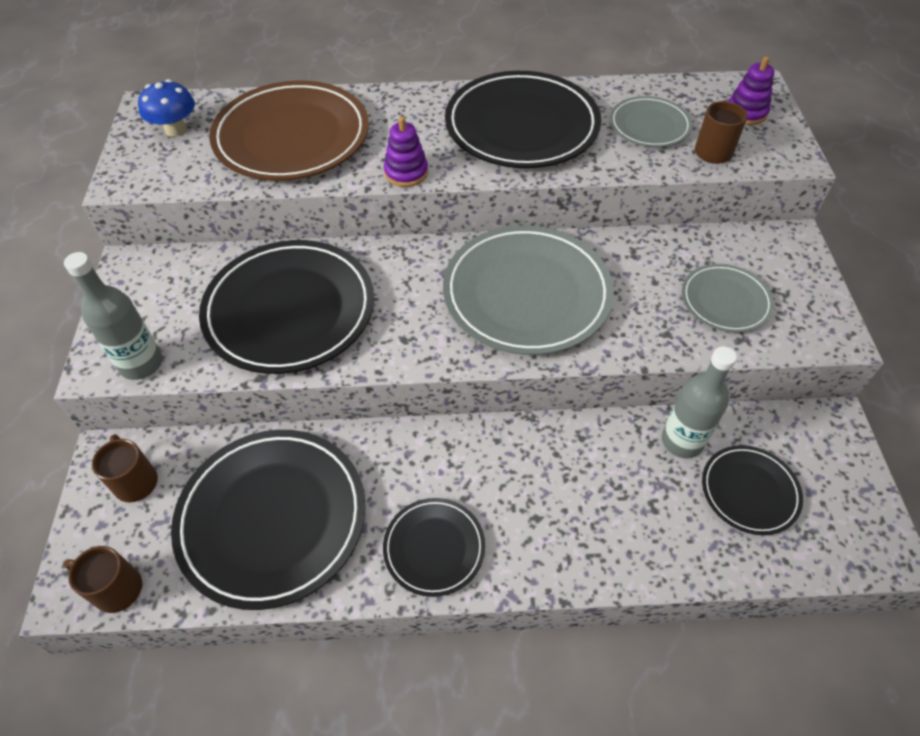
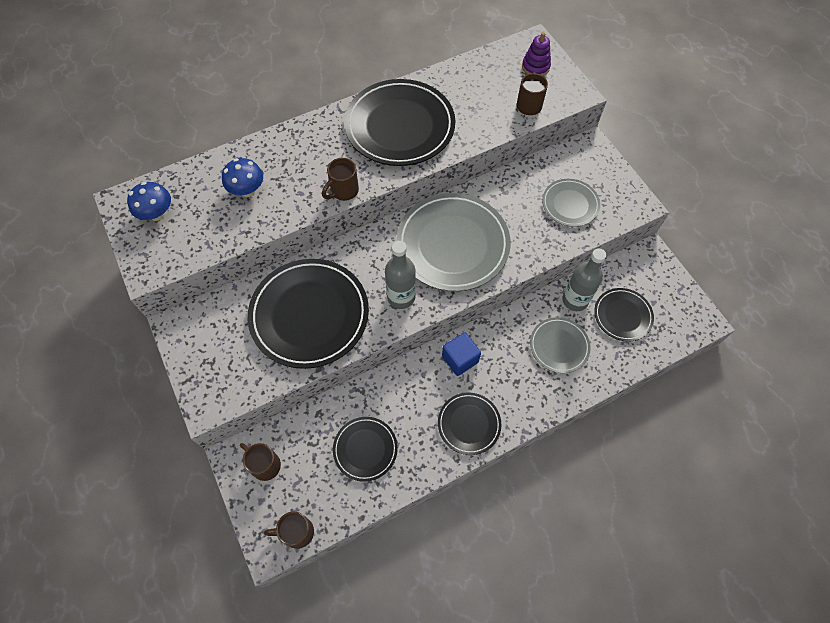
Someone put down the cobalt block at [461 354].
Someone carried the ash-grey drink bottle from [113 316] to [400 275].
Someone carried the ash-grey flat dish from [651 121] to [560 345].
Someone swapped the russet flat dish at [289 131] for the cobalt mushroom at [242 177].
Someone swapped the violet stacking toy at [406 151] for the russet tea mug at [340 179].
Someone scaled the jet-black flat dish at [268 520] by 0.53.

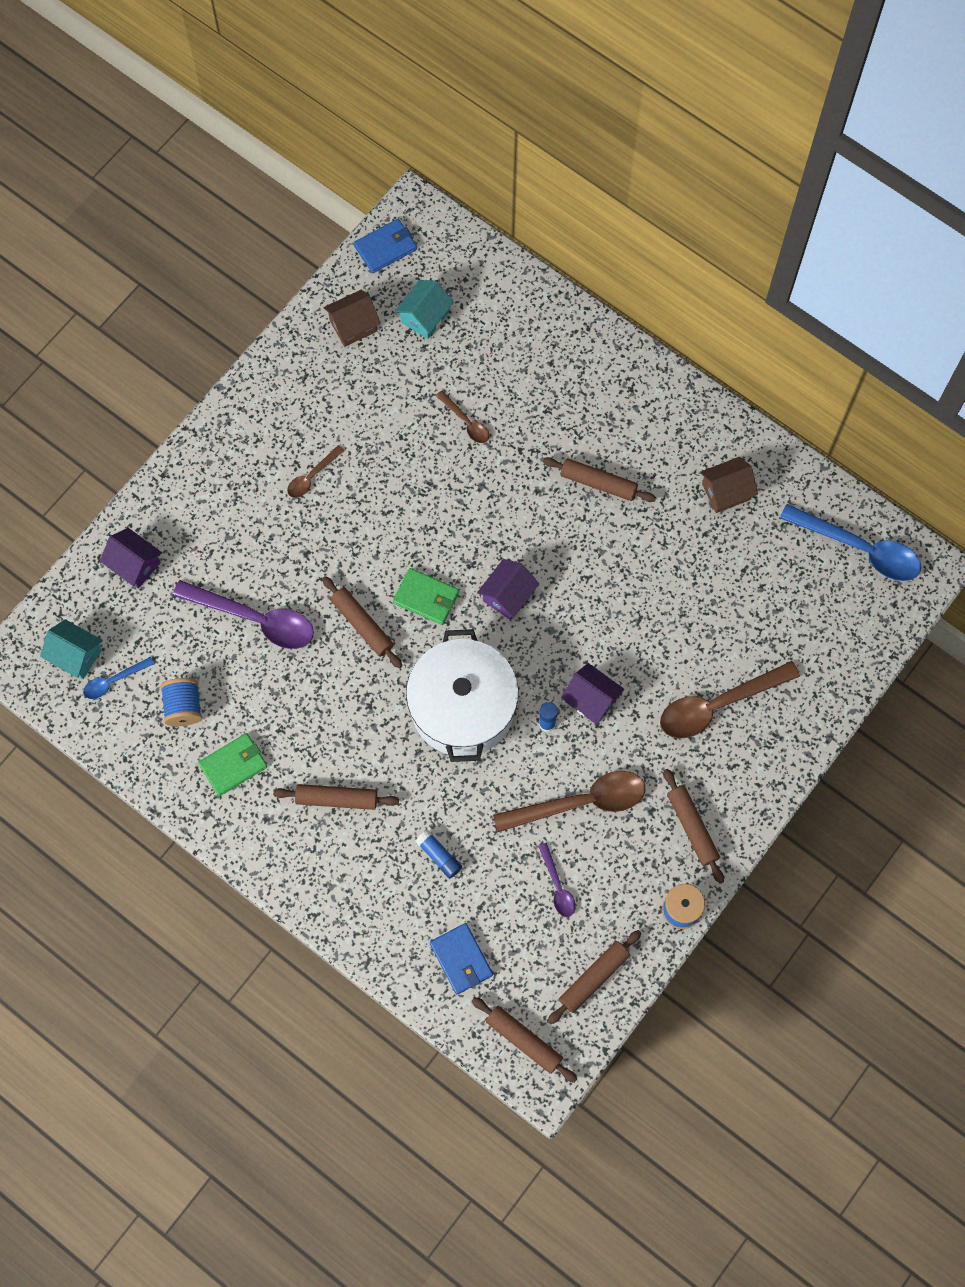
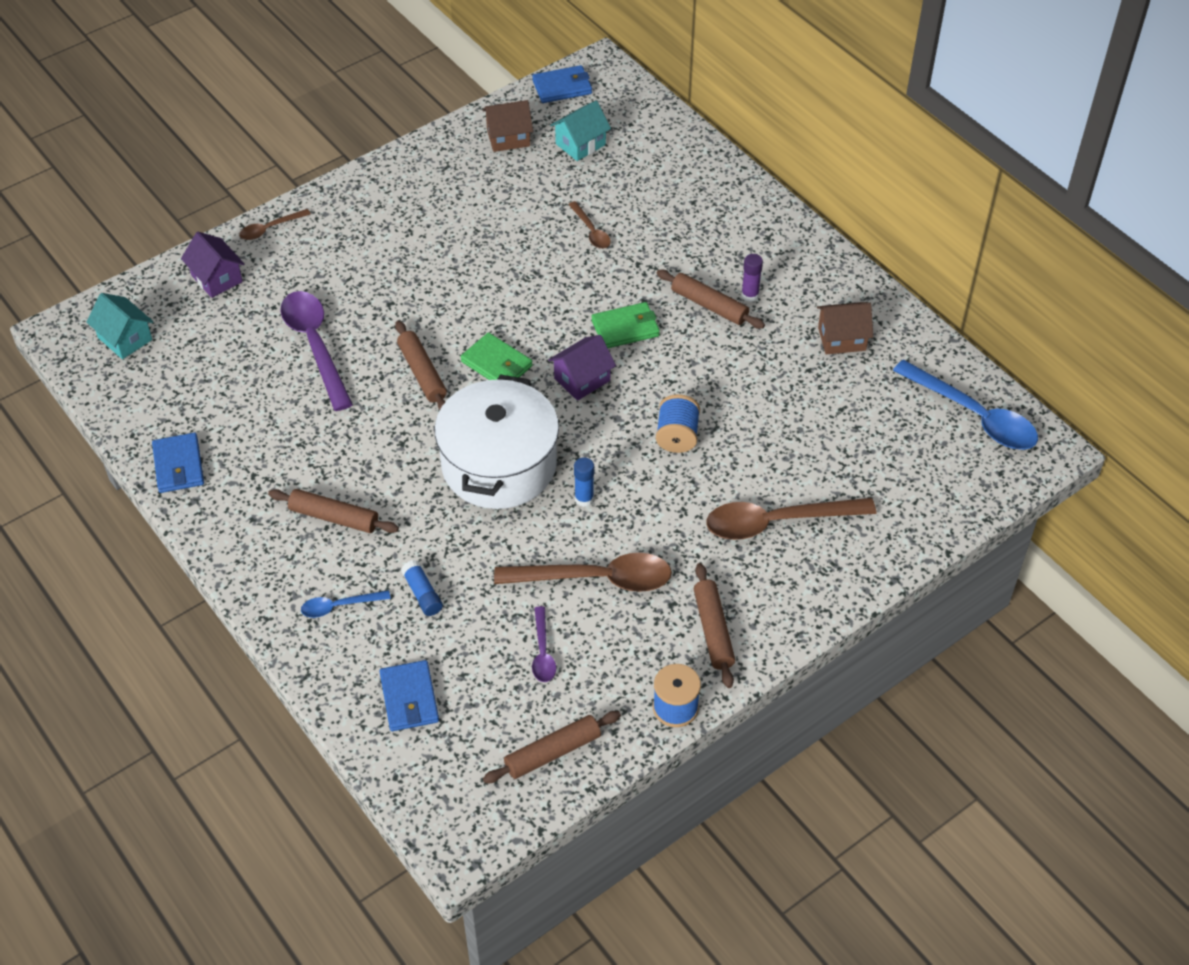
Someone took away the russet rolling pin at [524 1040].
Someone took away the violet house at [592 694].
Someone put down the cobalt billfold at [178 463].
Someone put down the violet glue at [752 278].
Someone carried the cobalt spoon from [118 678] to [346 604].
Someone carried the cobalt spool from [181 702] to [678 423].
Someone carried the emerald billfold from [233 764] to [626 325].
Someone carried the russet spoon from [316 471] to [275 224].
Someone rotated the violet spoon at [243 614] by 150 degrees counterclockwise.

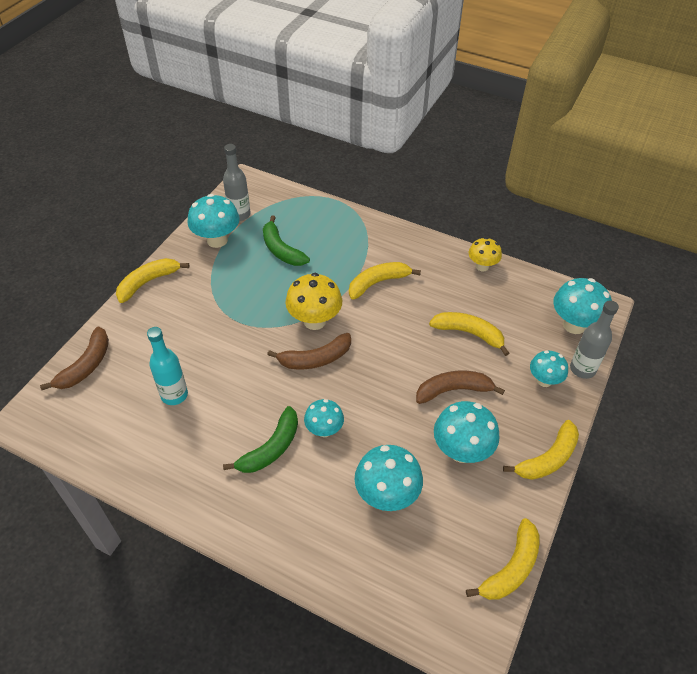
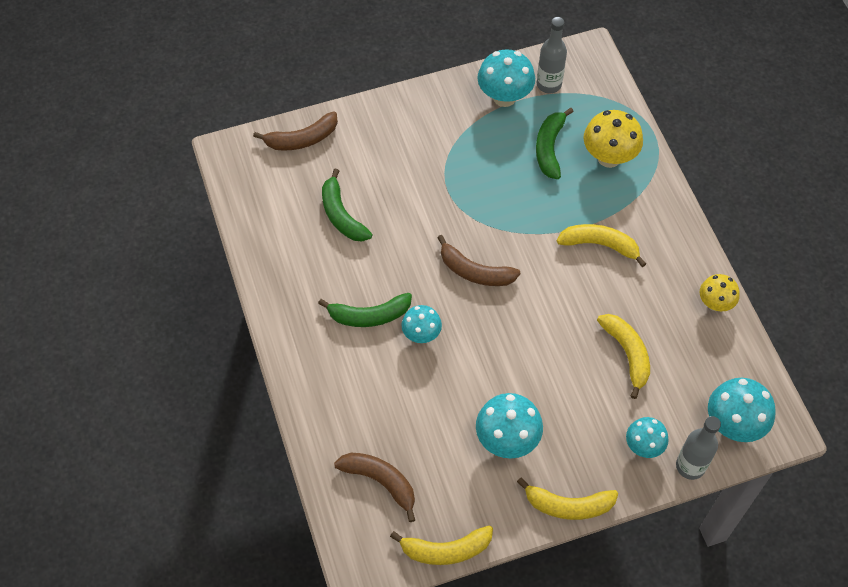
Someone took away the yellow banana at [152 280].
Someone took away the teal mushroom at [389 478].
Someone carried the yellow mushroom from [313 301] to [613 139].
Someone carried the russet banana from [460 387] to [374 487].
Someone swapped the teal drink bottle at [167 366] for the emerald banana at [347 205].

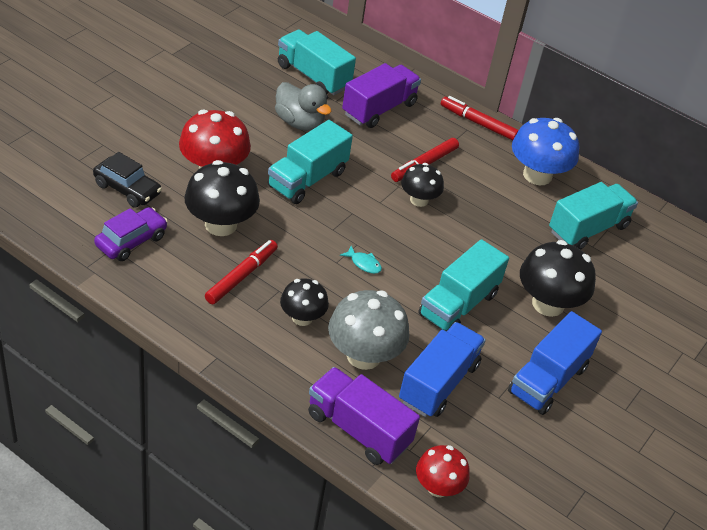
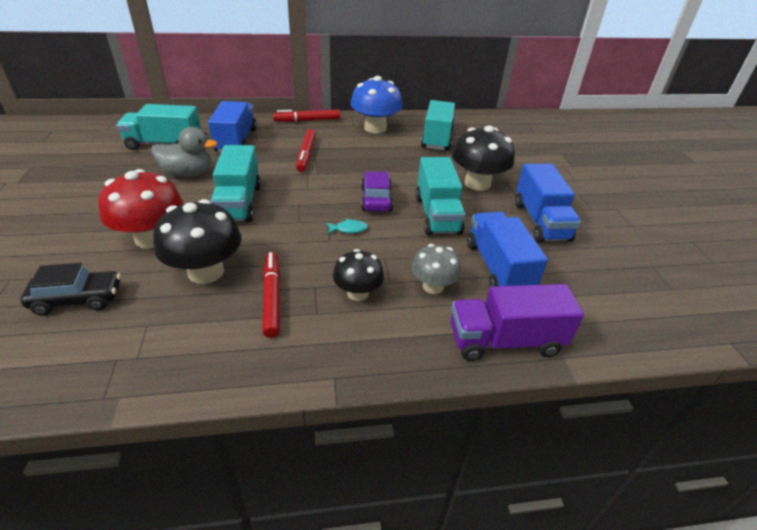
Someone took away the jet-black mushroom at [422 185].
Someone took away the red mushroom at [443 471].
Someone carried the violet car from [131 234] to [377 191].
Someone repainted the violet truck at [381 95], which became the cobalt truck at [232 127].
Someone scaled the ash-grey mushroom at [368 330] by 0.61.

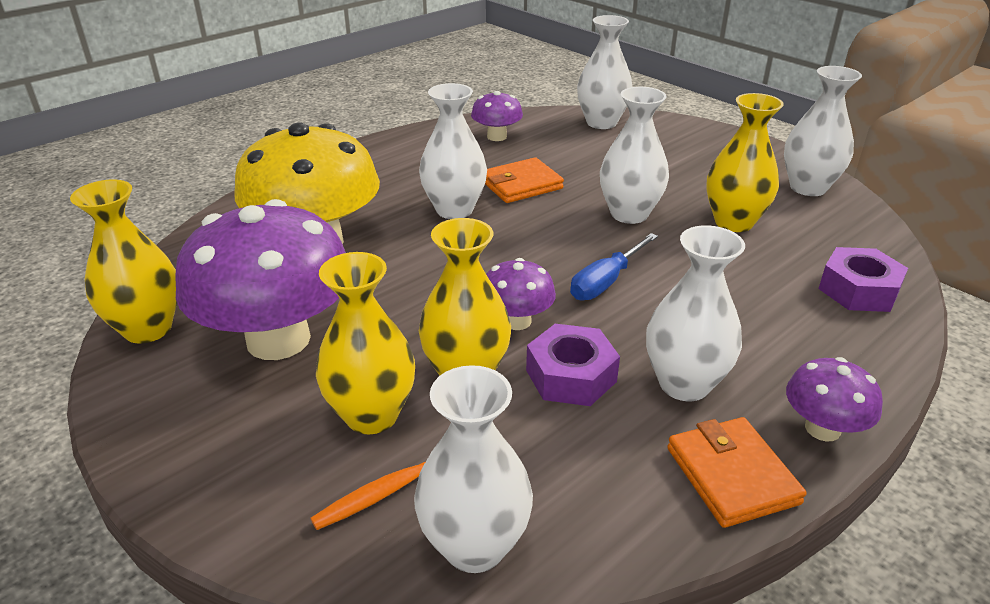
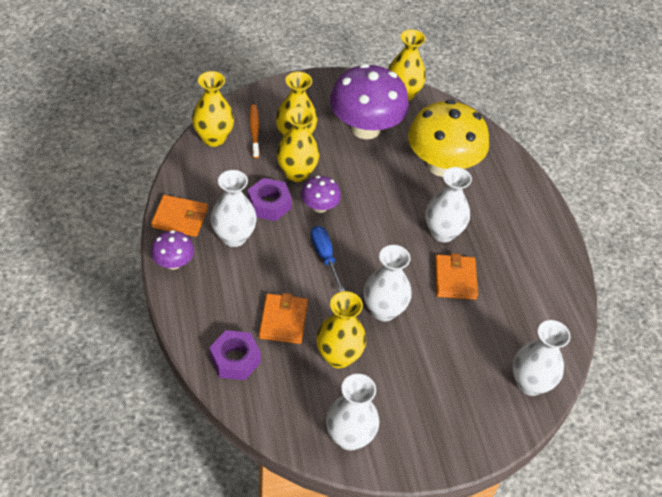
Someone took away the violet mushroom at [497 116].
Someone put down the orange billfold at [283 318].
Someone repainted the pure white tall vase at [473 469], which became the yellow tall vase at [213 109].

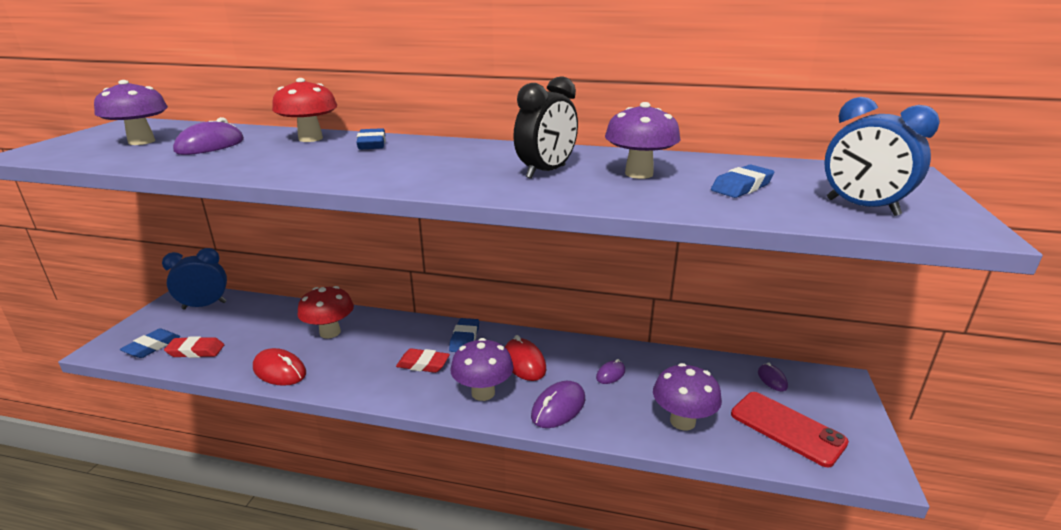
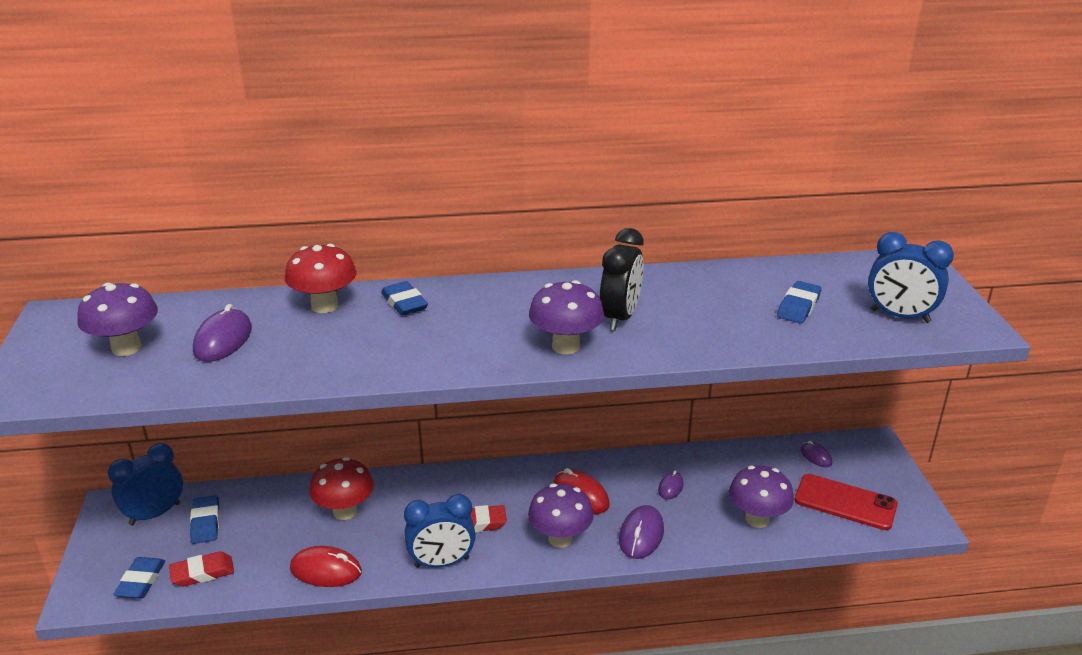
Someone put down the cobalt alarm clock at [440 531].
Someone carried the cobalt eraser from [464 335] to [204 519].
Someone carried the violet mushroom from [642 140] to [566 317].

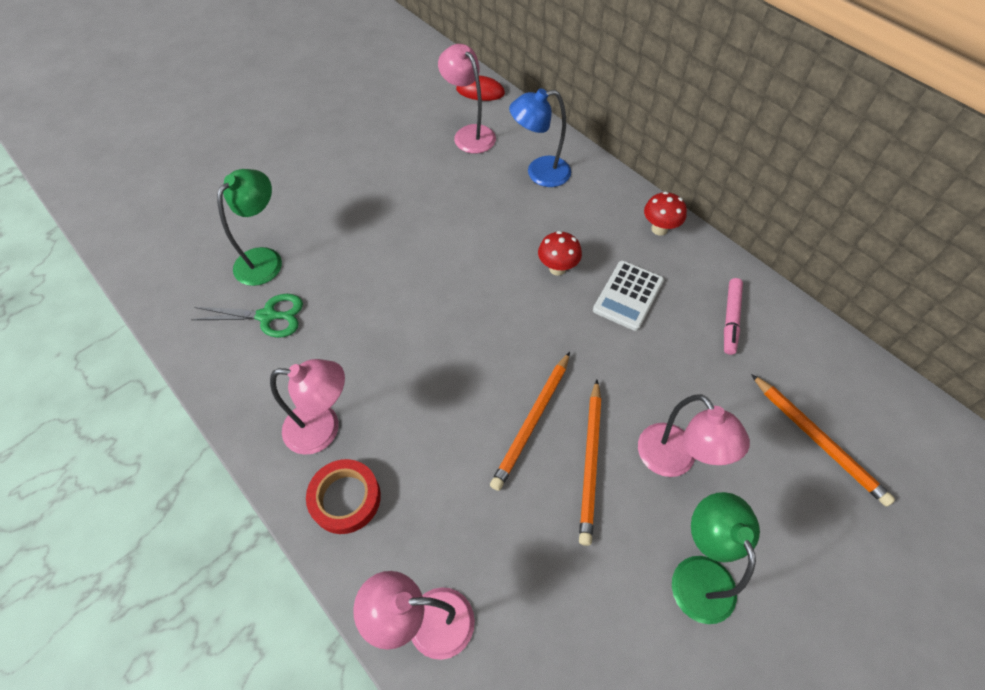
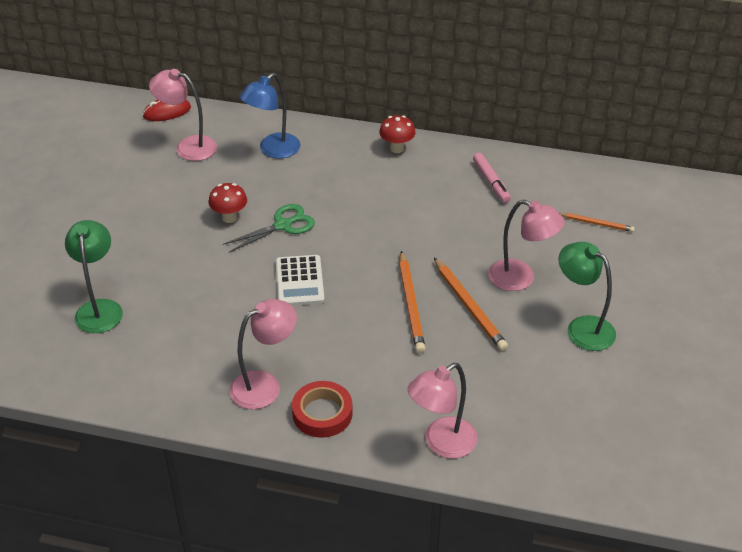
Someone carried the emerald shears from [247 316] to [269 228].
Someone carried the red mushroom from [560 253] to [227 203].
Someone carried the pure white adding machine from [628 296] to [300 280].
Someone scaled the orange lead pencil at [823 440] by 0.59.

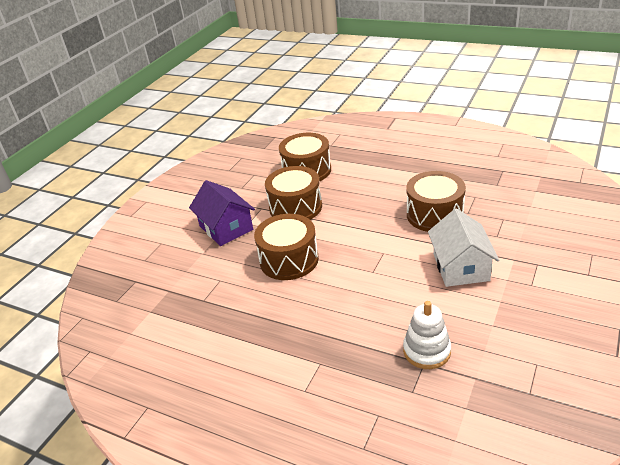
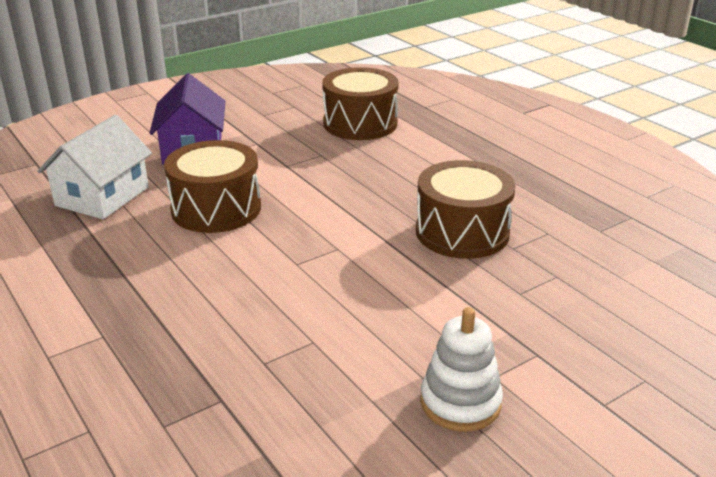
Someone took away the russet drum at [293 193].
Someone carried the pure white stacking toy from [427 335] to [461 369].
Someone carried the pure white house from [463 247] to [94 167].

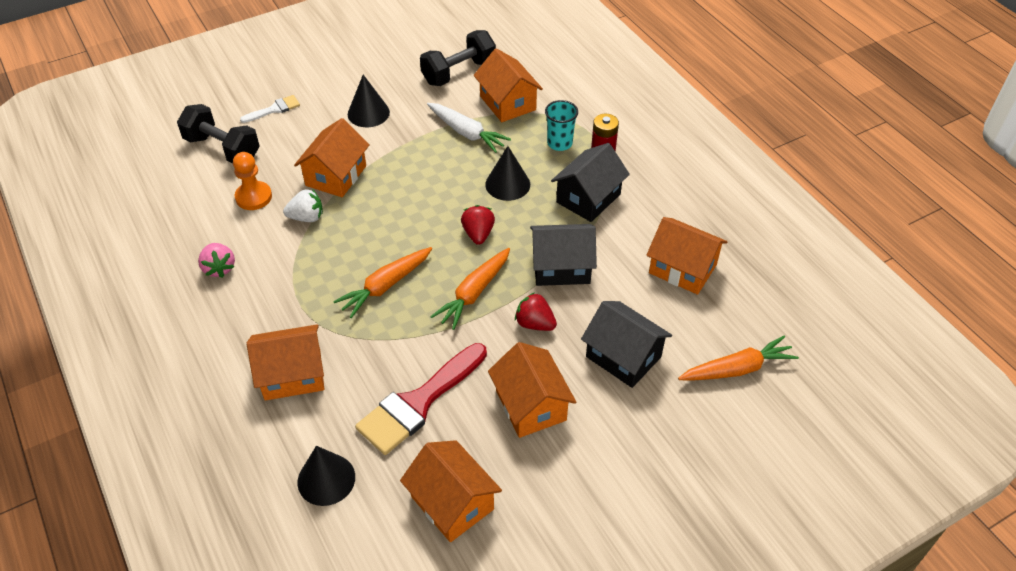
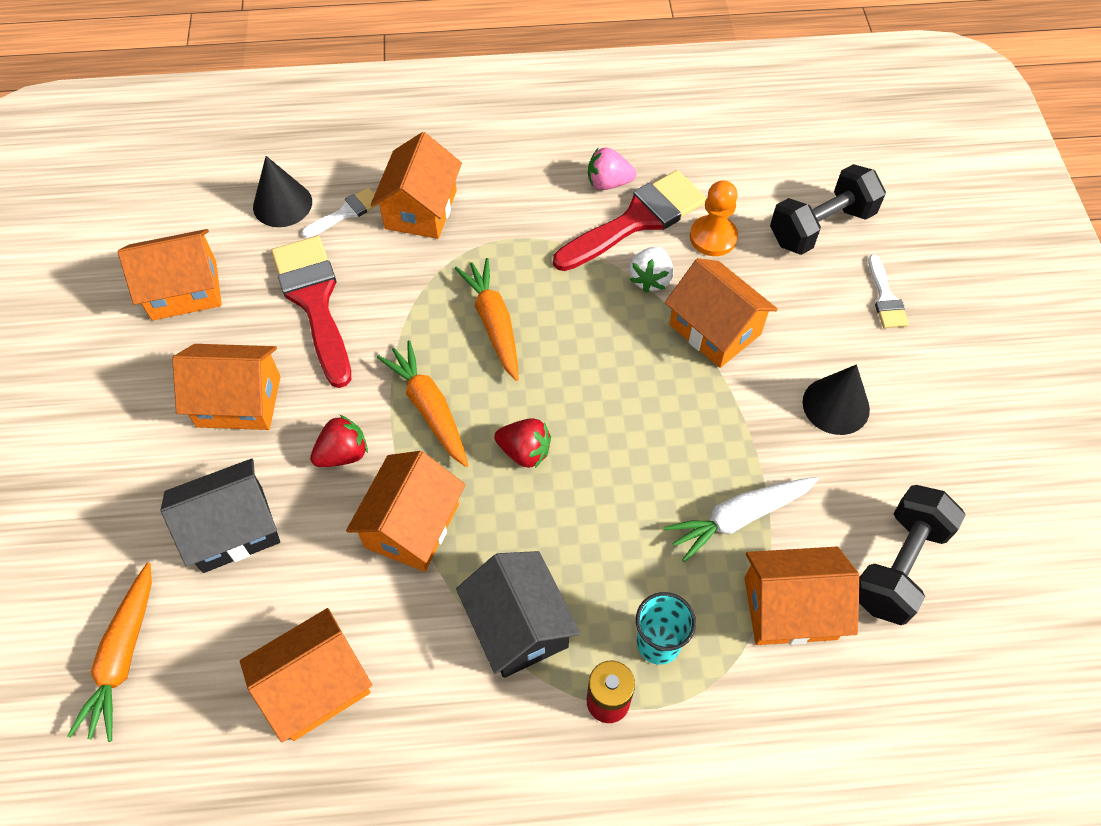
Someone took away the jet-black cone at [507 173].
Someone put down the pure white brush at [340 212].
Someone put down the red brush at [630 220].
Someone repainted the jet-black house at [563 255], which became the orange house at [405 511].
Someone rotated the jet-black hand weight at [458 58] by 45 degrees clockwise.

